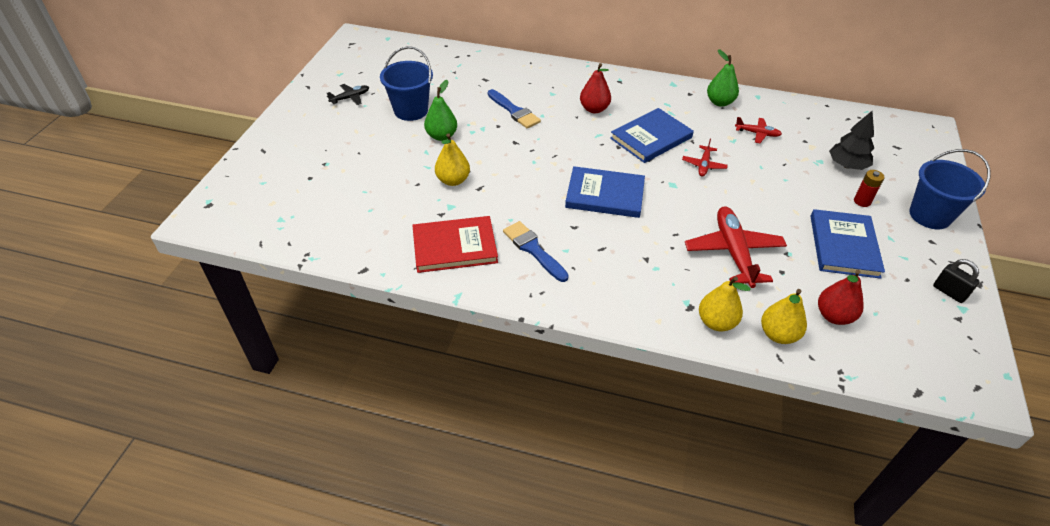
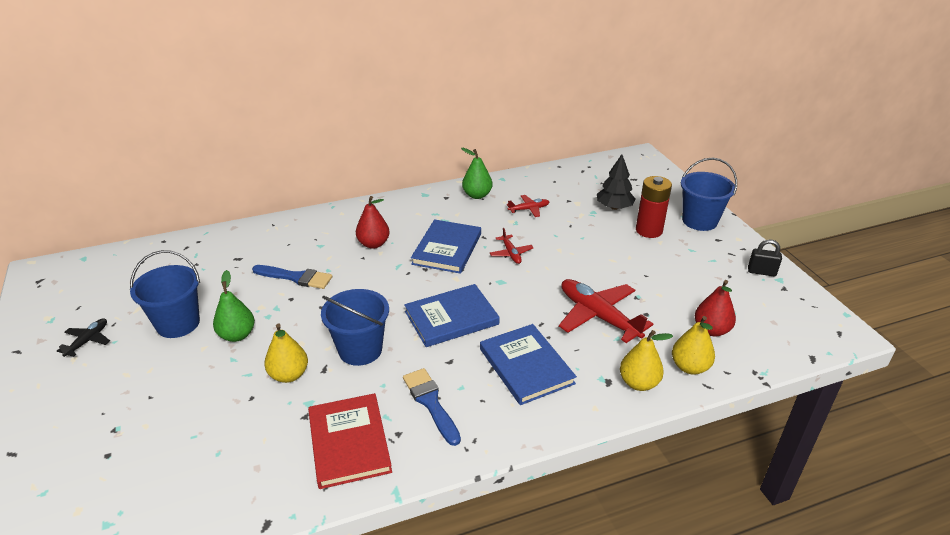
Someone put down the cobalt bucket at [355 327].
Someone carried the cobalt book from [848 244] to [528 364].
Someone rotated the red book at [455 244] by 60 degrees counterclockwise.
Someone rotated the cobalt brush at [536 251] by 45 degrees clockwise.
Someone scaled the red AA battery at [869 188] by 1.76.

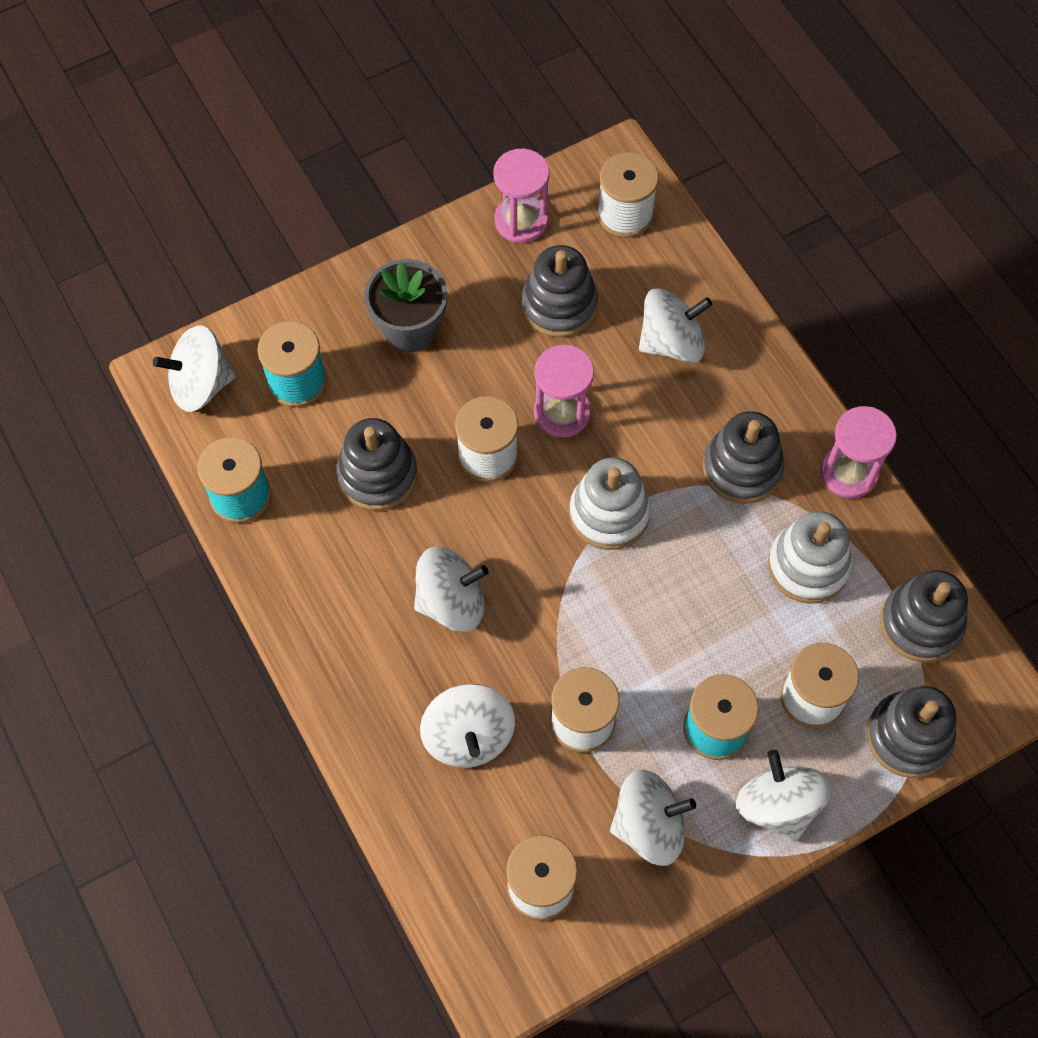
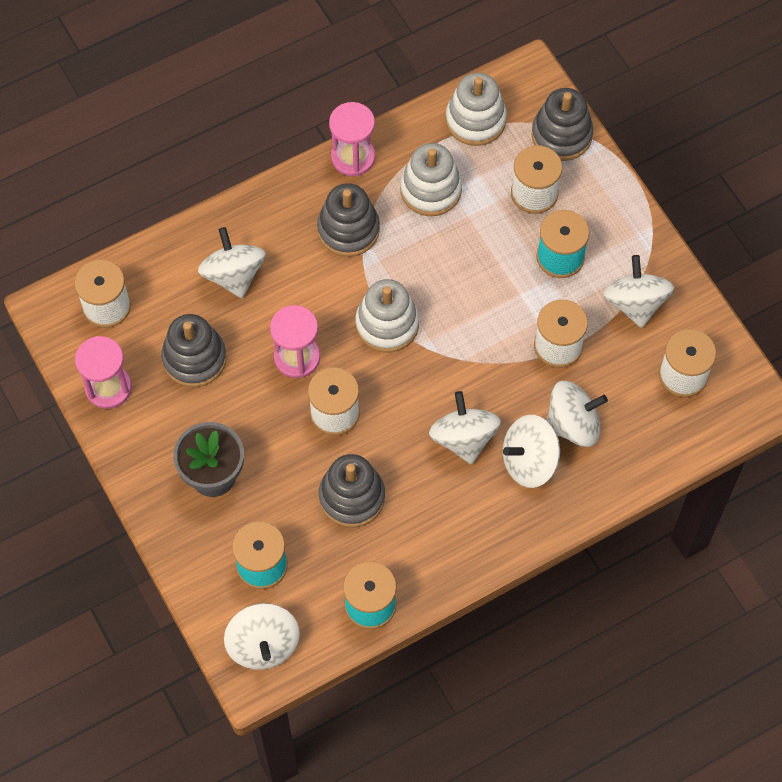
Someone carried the pure white toy top from [784 796] to [531 451].
Someone repainted the ash-grey stacking toy at [924 616], which became the pure white stacking toy at [476 109].

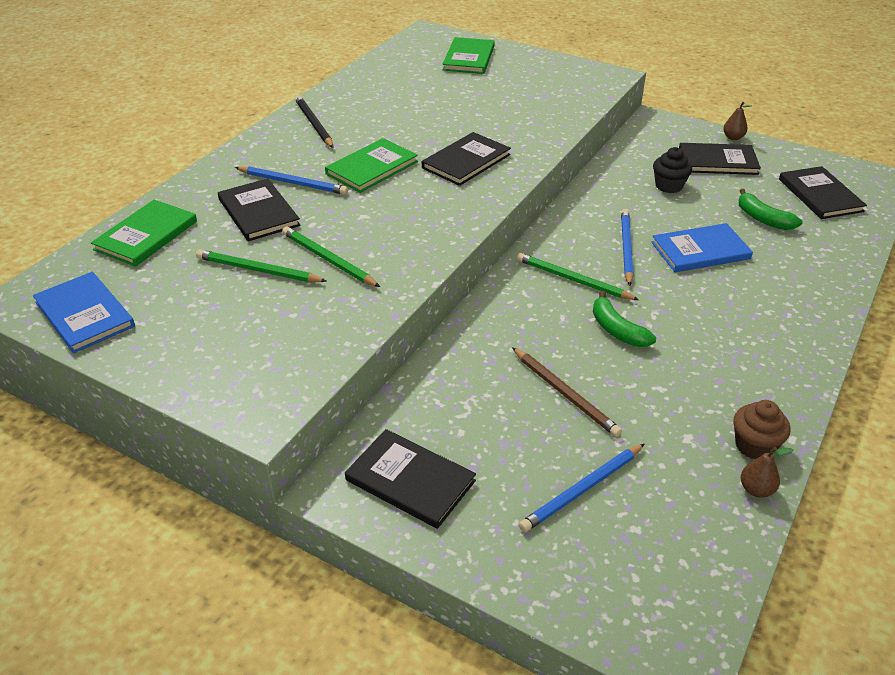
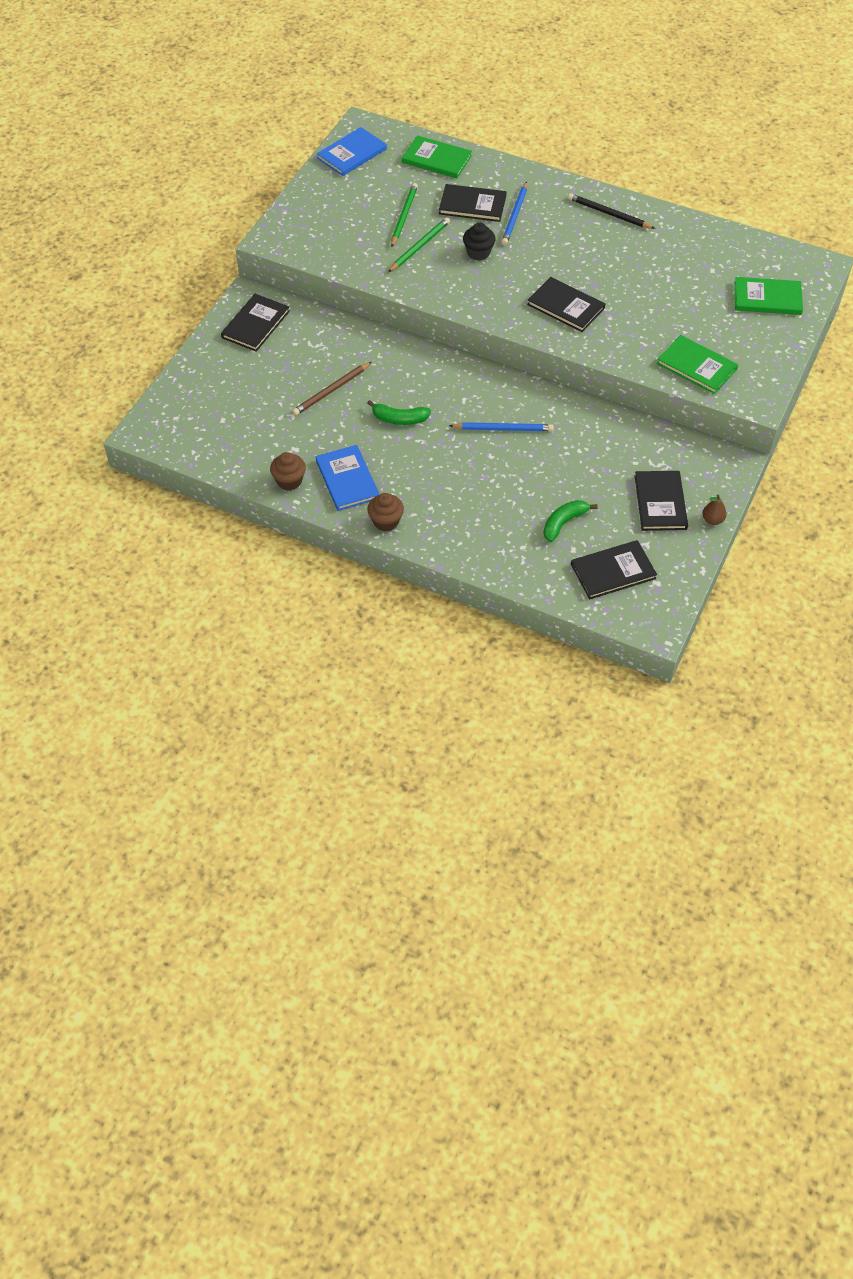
Someone took away the emerald lead pencil at [578 276].
Someone took away the cobalt lead pencil at [581 488].
Someone took away the russet pear fruit at [767 472].
Someone put down the russet fairy cake at [385 512].
Someone carried the emerald book from [371 165] to [697 364].
Someone carried the cobalt book from [702 247] to [347 478].
Someone carried the jet-black fairy cake from [672 170] to [479 241].
Someone rotated the jet-black book at [259 209] by 45 degrees clockwise.
Someone rotated the jet-black lead pencil at [314 121] by 120 degrees counterclockwise.
Someone rotated the emerald banana at [624 319] by 135 degrees counterclockwise.

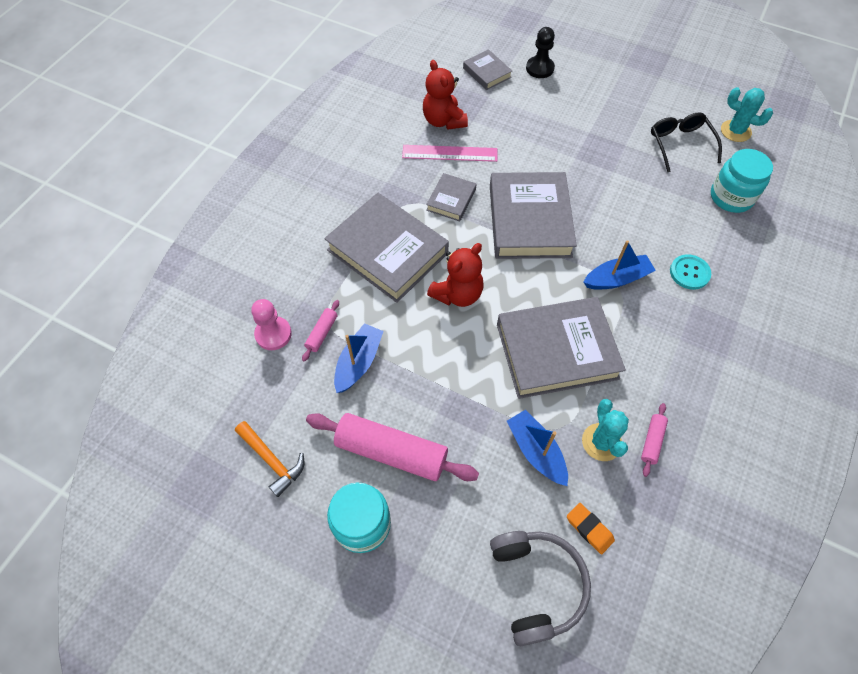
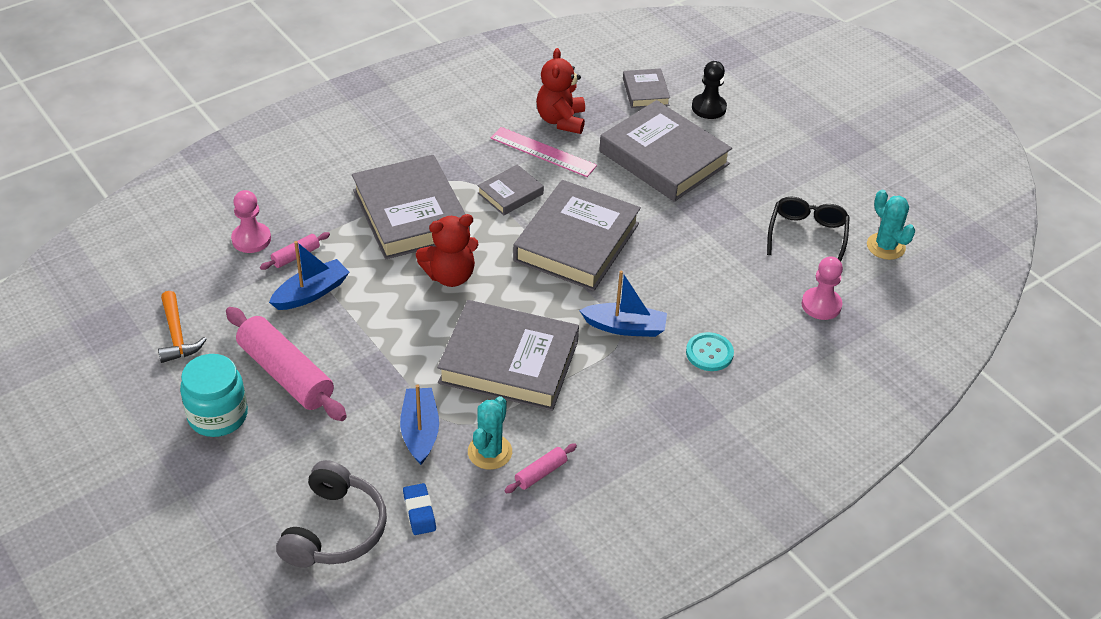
Someone put down the ash-grey book at [665 151].
Someone swapped the teal preserve jar at [742 181] for the pink pawn at [822 288].
Someone repainted the orange eraser at [591 528], which became the cobalt eraser at [419 509].

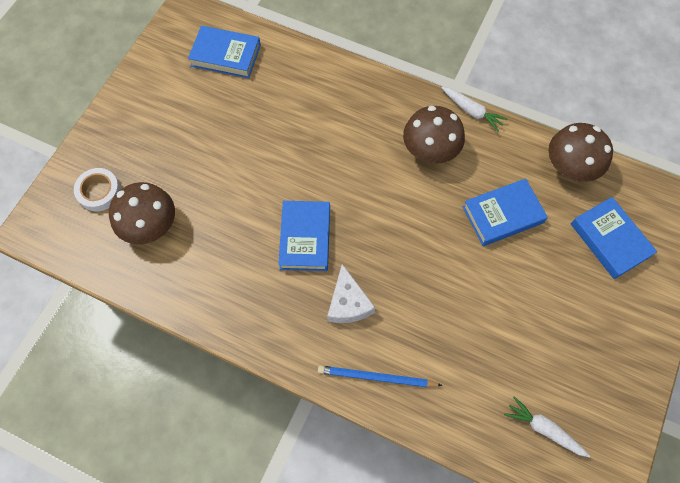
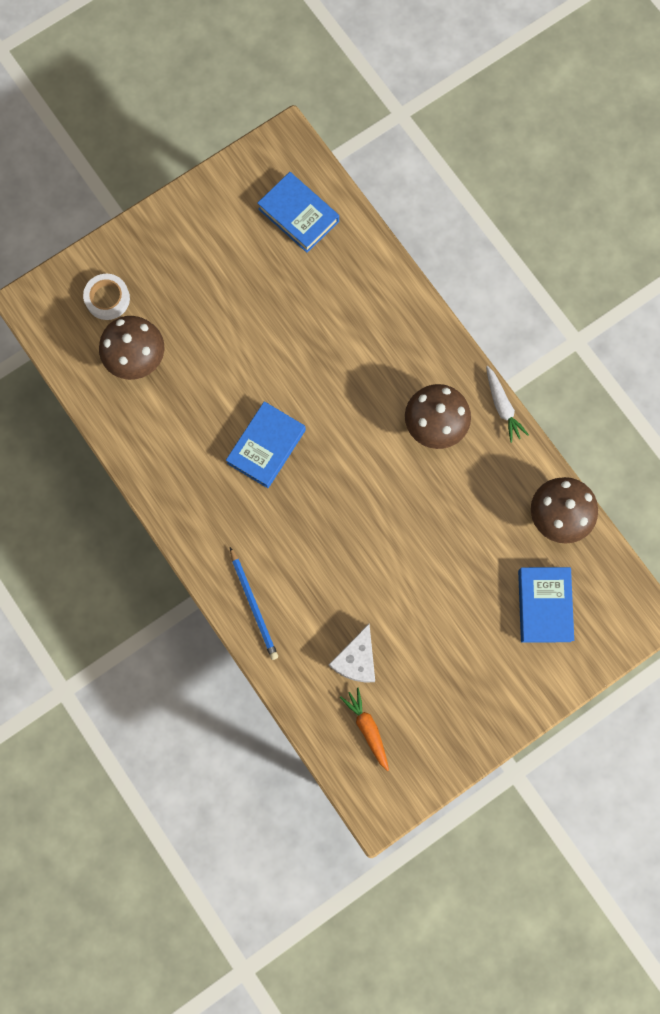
Someone took away the cobalt book at [505 212].
Someone carried the pure white cheese wedge from [351 293] to [352 653].
Someone repainted the pure white root vegetable at [547 427], which became the orange root vegetable at [364 729].
Someone rotated the cobalt lead pencil at [380 376] by 150 degrees counterclockwise.

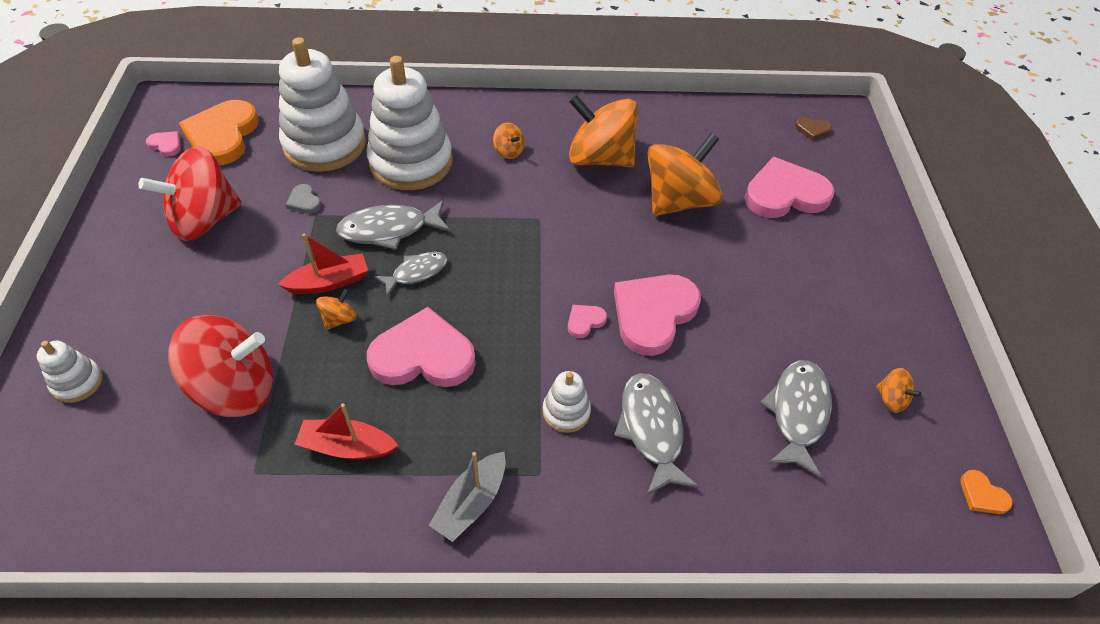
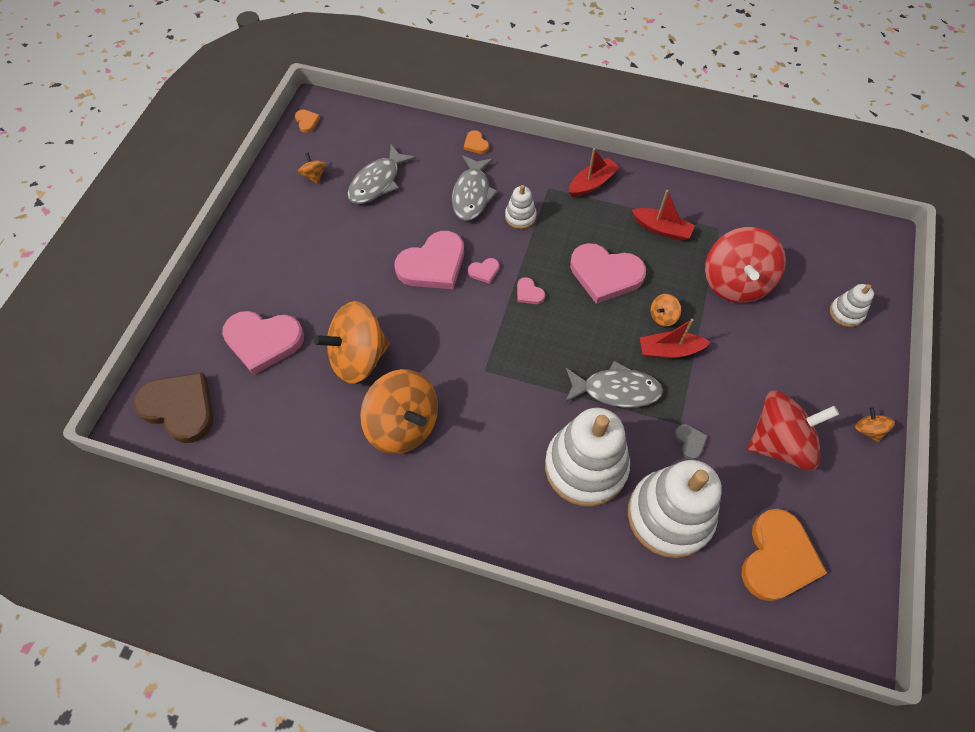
Someone took away the ash-grey fish figure at [411 274].
Someone put down the orange love heart at [476 142].
Someone carried the pink love heart from [163 144] to [531 290].
Someone carried the orange toy top from [509 141] to [875 424].
Someone repainted the ash-grey toy boat at [467 497], which became the red toy boat at [594 172].
Someone rotated the red toy top at [220 366] by 90 degrees counterclockwise.
Someone scaled the russet love heart at [813 129] by 2.33.

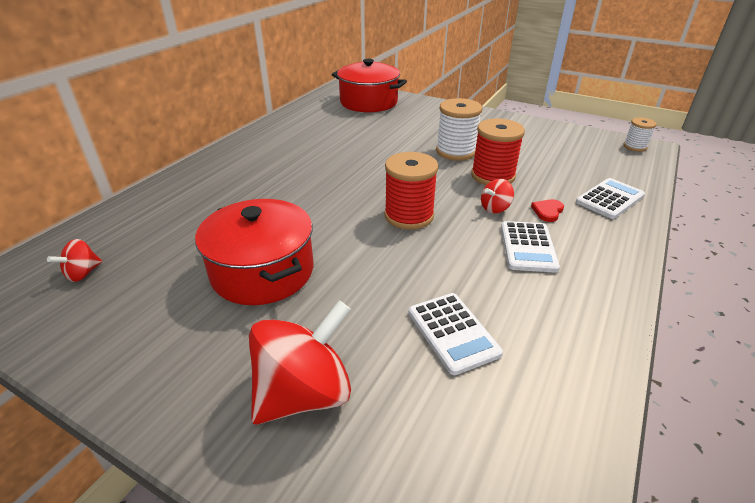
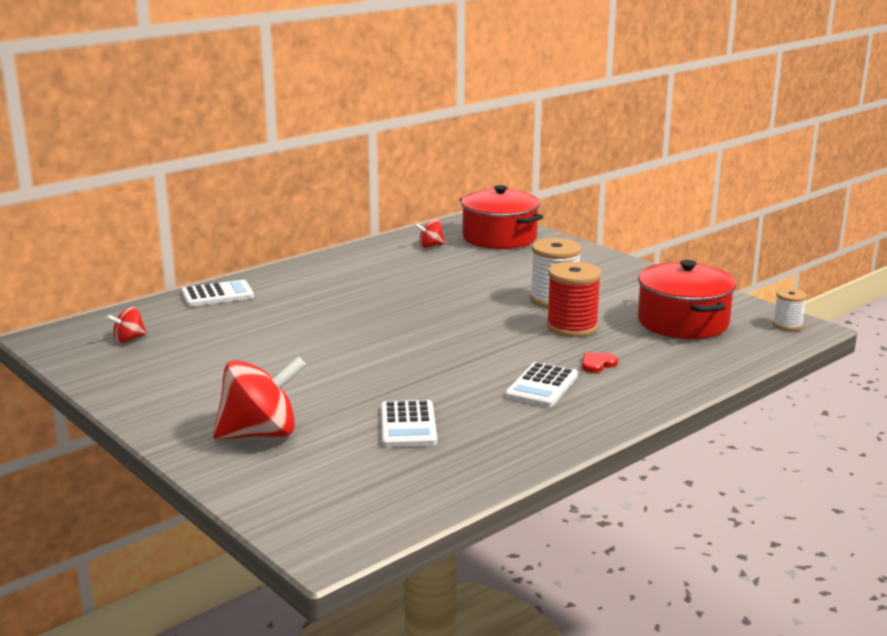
Someone took away the red spool at [411 191].
Someone carried the red stockpot from [254 252] to [687 299].
Someone carried the red toy top from [497 196] to [430 234].
Someone carried the pure white adding machine from [610 198] to [217 293].

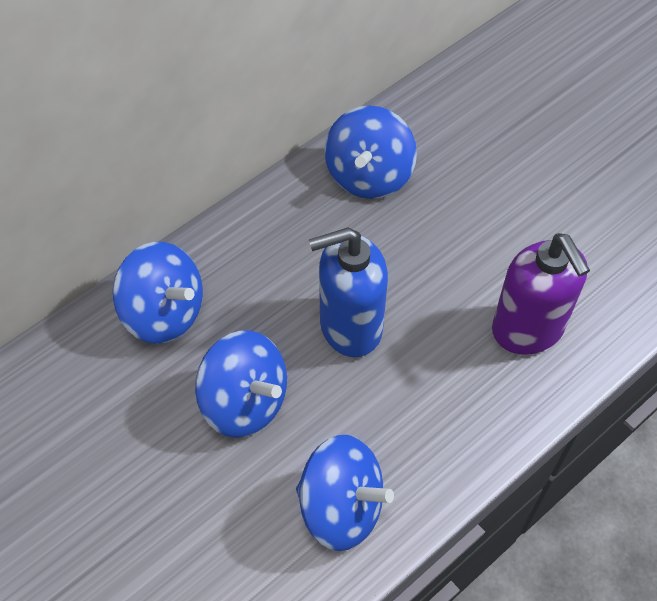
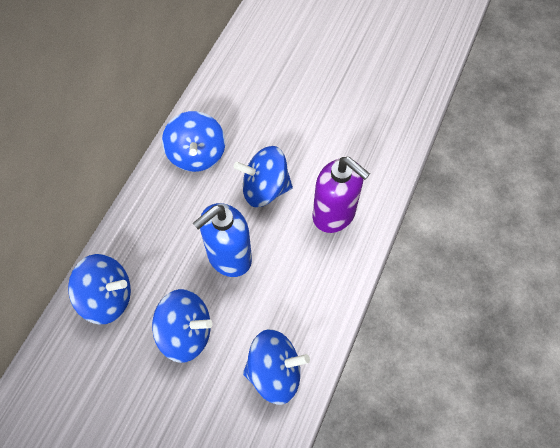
Someone put down the cobalt toy top at [263 176].

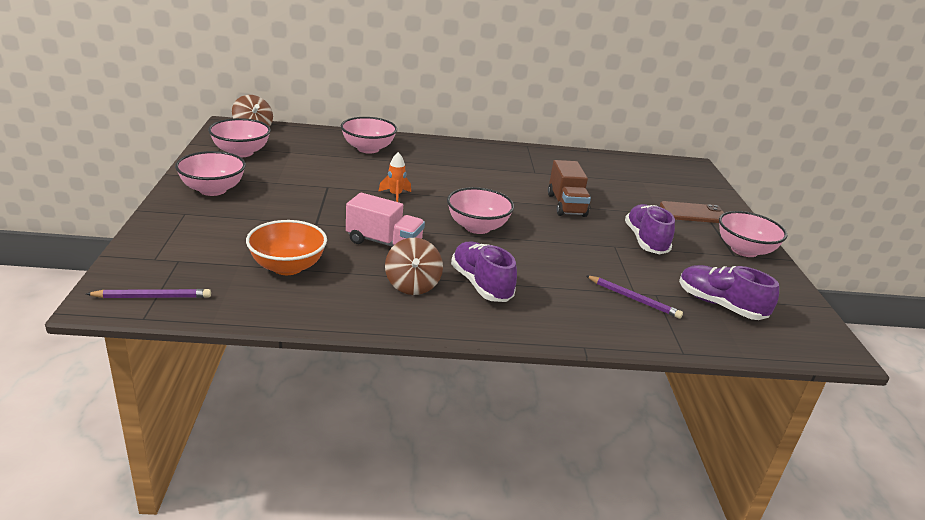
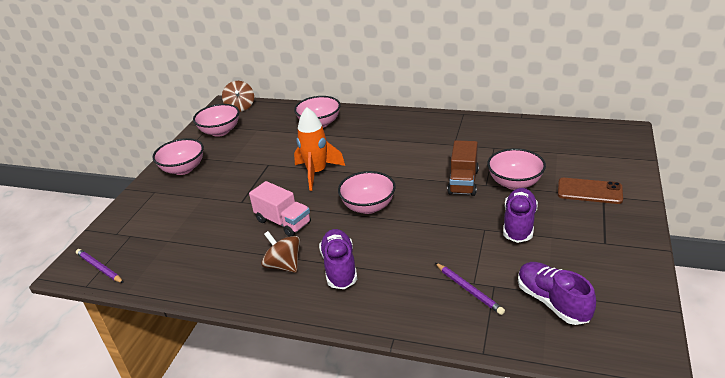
Someone took away the orange bowl at [286 247].
Someone carried the pink bowl from [753 234] to [516 169].
Someone rotated the violet lead pencil at [148 293] by 150 degrees counterclockwise.
Someone rotated the russet toy top at [414 266] by 120 degrees clockwise.
Someone scaled the orange spaceship at [394 177] by 1.92.

